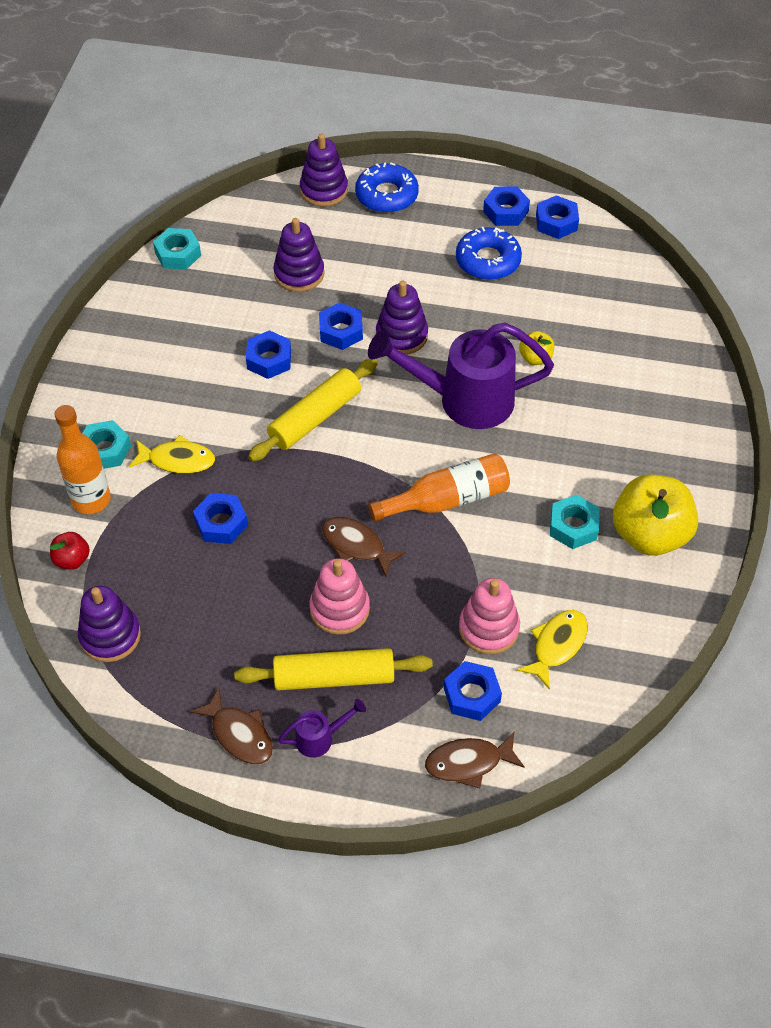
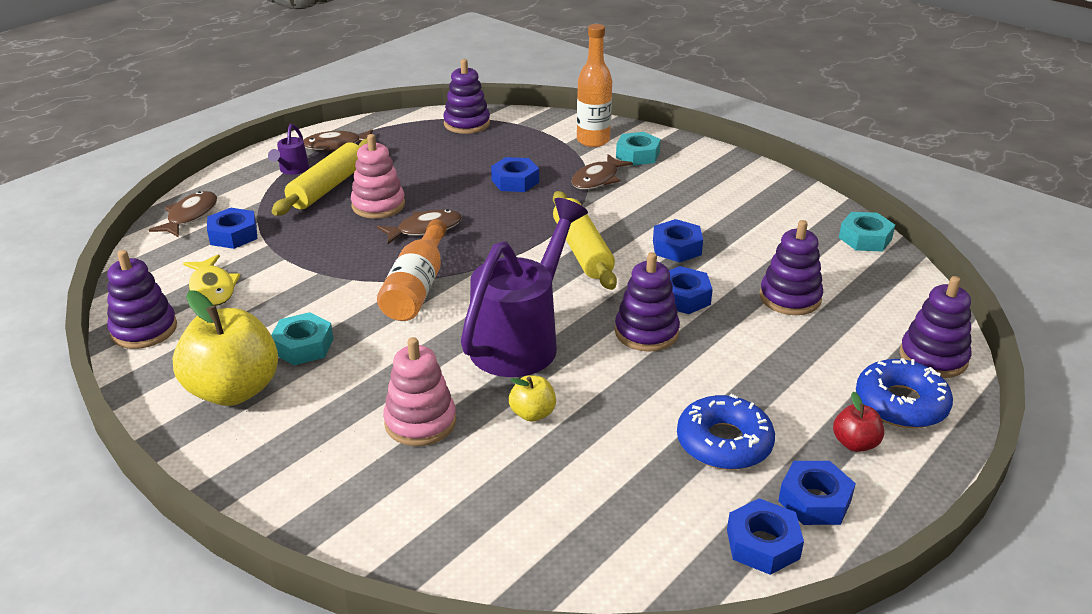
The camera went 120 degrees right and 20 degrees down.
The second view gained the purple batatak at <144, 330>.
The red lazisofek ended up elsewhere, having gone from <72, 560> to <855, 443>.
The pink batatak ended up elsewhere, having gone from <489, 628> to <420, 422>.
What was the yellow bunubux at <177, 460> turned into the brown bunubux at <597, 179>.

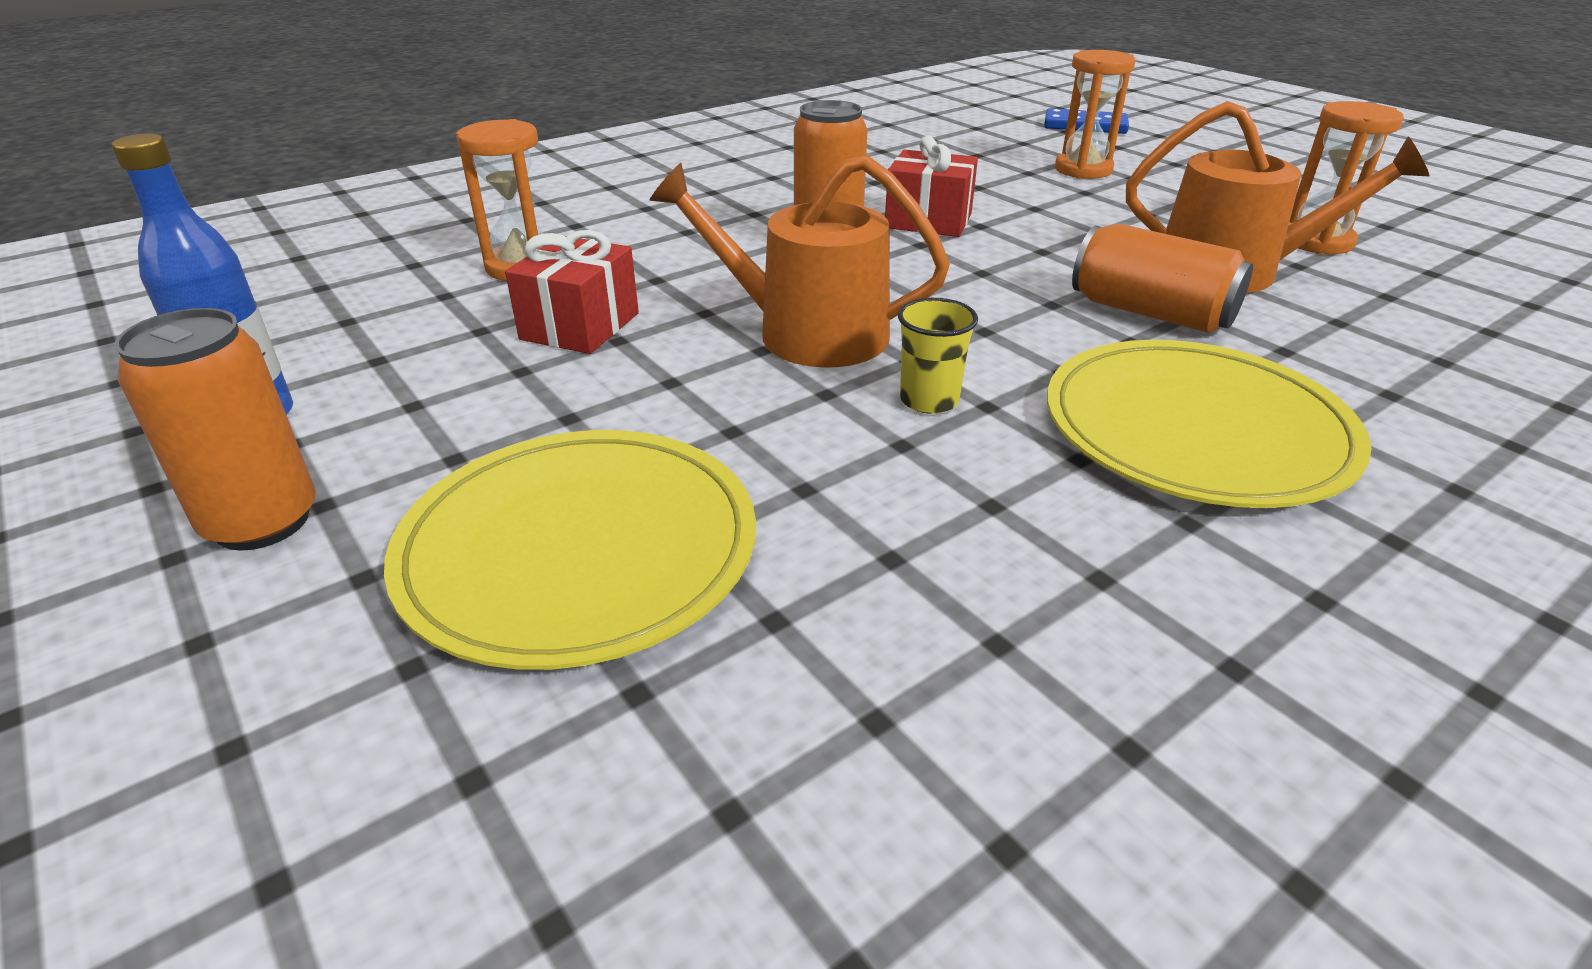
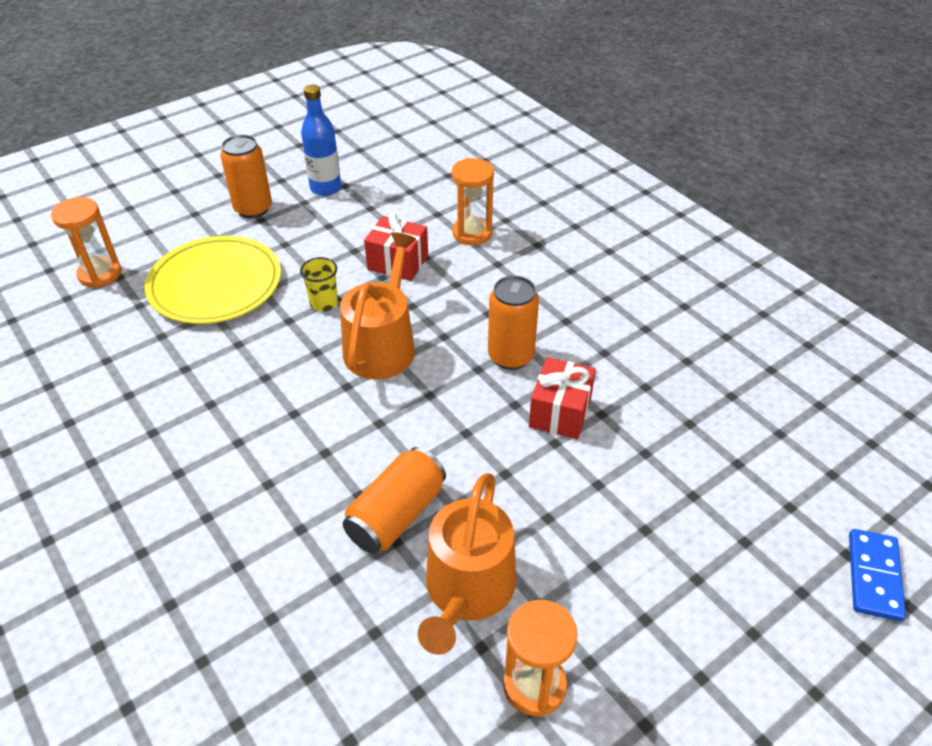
The camera went 90 degrees right and 10 degrees up.
The second view lost the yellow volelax at <1196, 430>.
The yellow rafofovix ended up elsewhere, having gone from <929, 400> to <324, 303>.
The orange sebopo ended up elsewhere, having gone from <1083, 170> to <100, 274>.

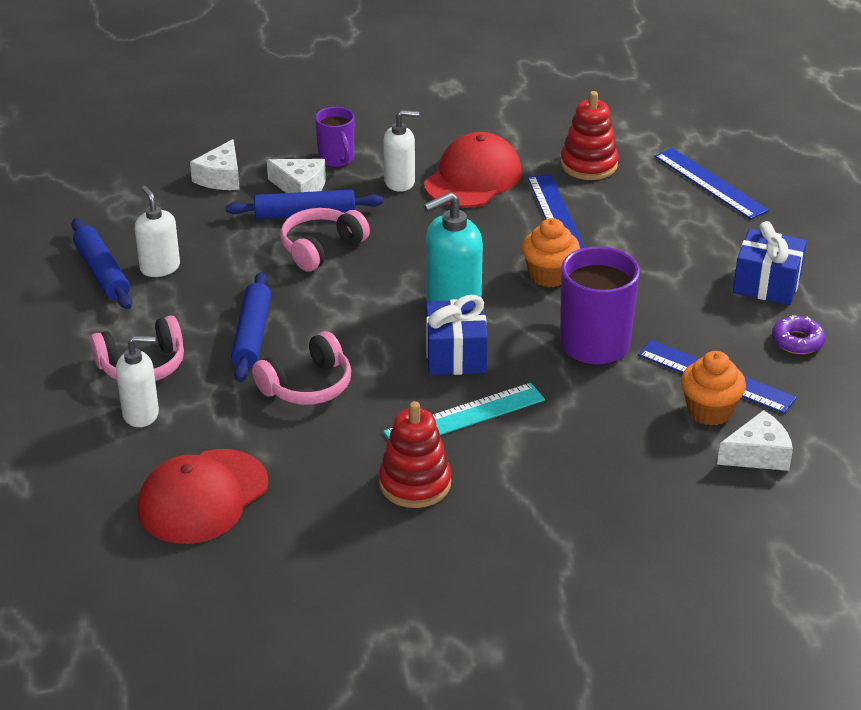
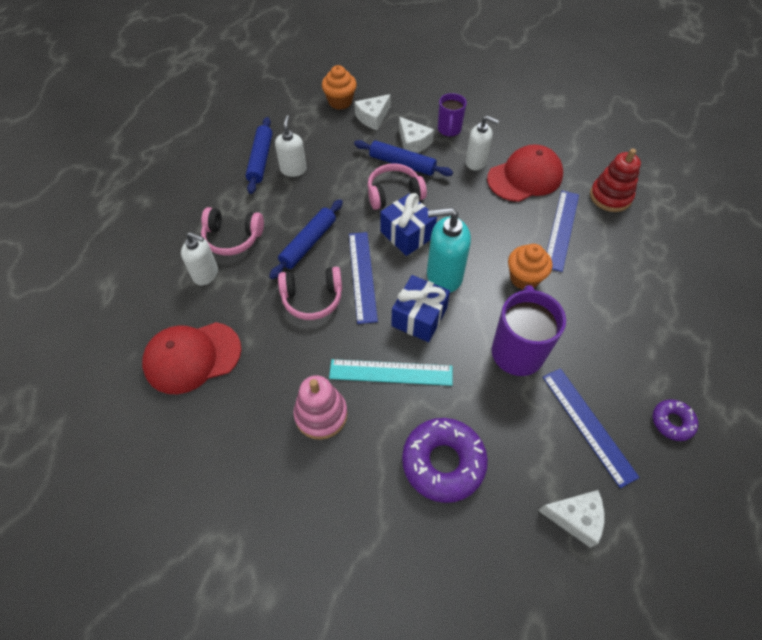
The camera went 30 degrees right and 20 degrees up.
The second view gained the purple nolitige at <443, 462>.
The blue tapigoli ended up elsewhere, having gone from <710, 183> to <362, 276>.
The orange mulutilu ended up elsewhere, having gone from <709, 411> to <340, 102>.
The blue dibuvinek ended up elsewhere, having gone from <767, 284> to <407, 234>.
What was the red batatak at <415, 484> turned into the pink batatak at <321, 414>.

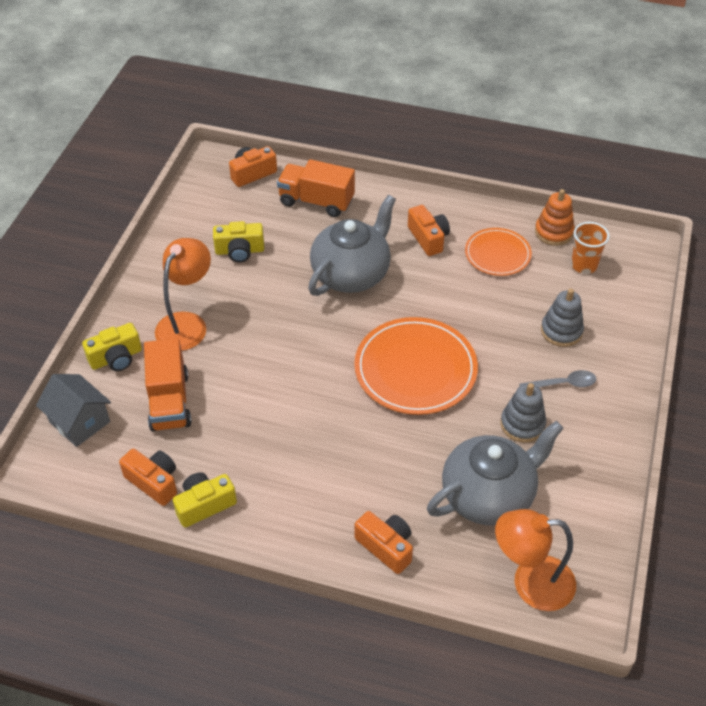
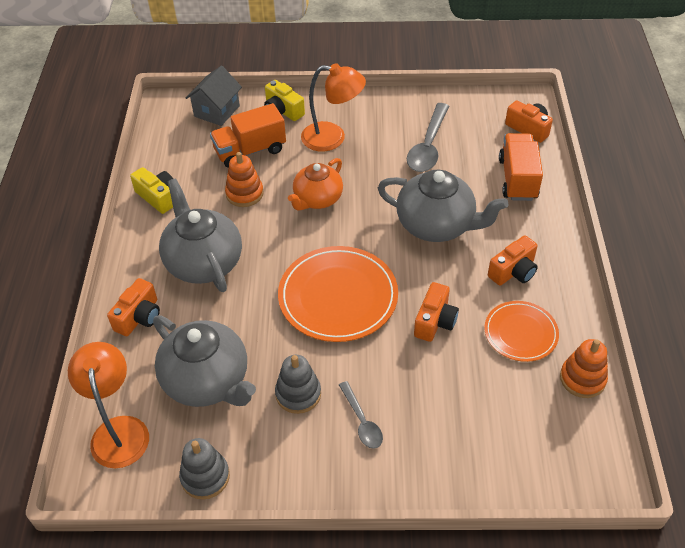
The camera went 75 degrees right and 0 degrees up.
The second view lost the orange rafofovix at <584, 265>.
The second view gained the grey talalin at <203, 262>.
The second view gained the orange batatak at <244, 194>.
The second view gained the orange talalin at <317, 199>.
The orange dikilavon ended up elsewhere, having gone from <154, 482> to <435, 321>.
The grey batatak ended up elsewhere, having gone from <561, 331> to <205, 477>.
Where the yellow dikilavon stood at <240, 251>, the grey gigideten came to stand at <428, 146>.

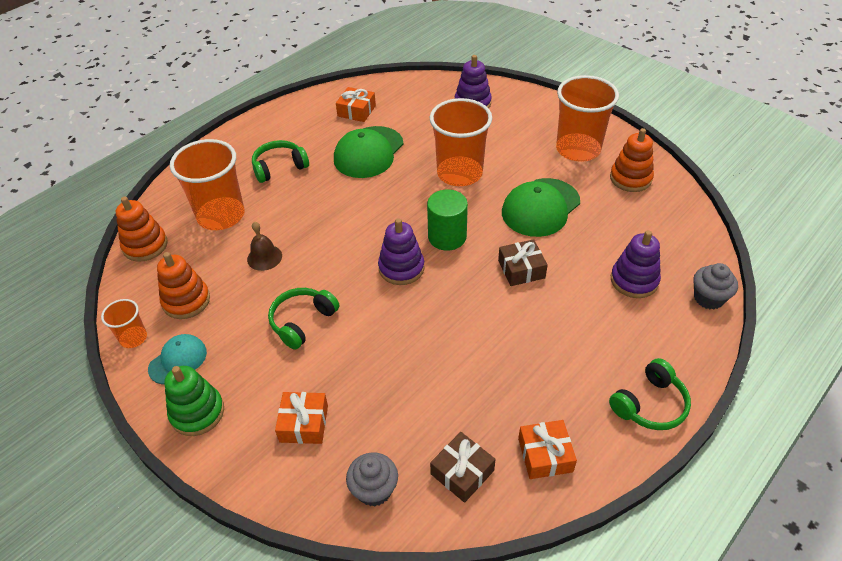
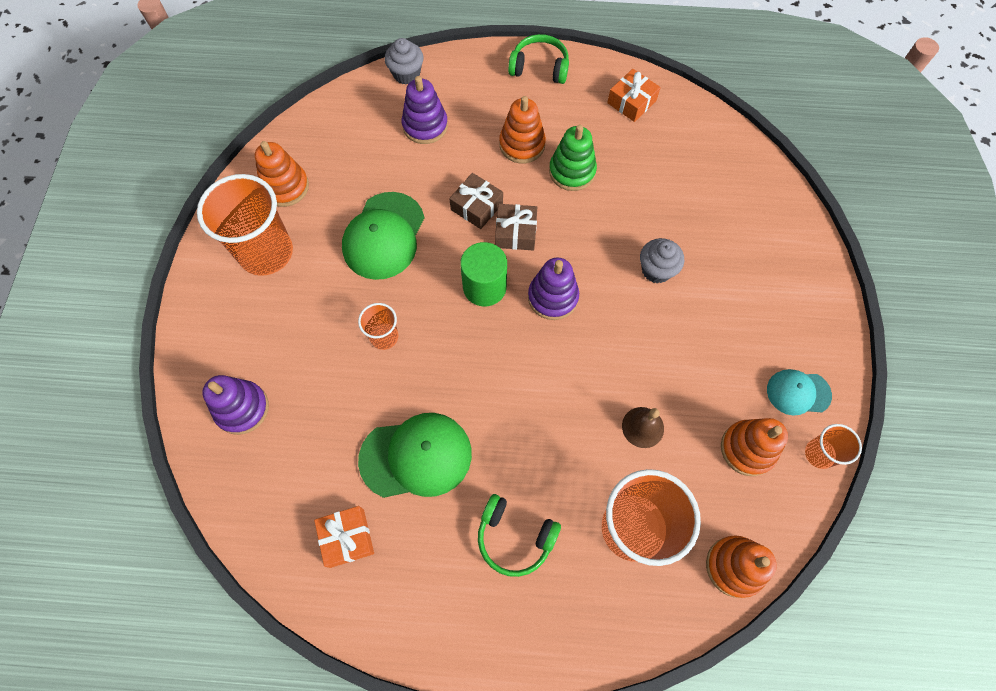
The camera went 130 degrees left and 20 degrees up.
The second view lost the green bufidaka at <302, 321>.
The second view lost the orange dibuvinek at <304, 423>.
The second view gained the orange batatak at <522, 145>.
The green batatak ended up elsewhere, having gone from <197, 412> to <572, 171>.
The grey mulutilu ended up elsewhere, having gone from <374, 490> to <656, 270>.
The brown dibuvinek ended up elsewhere, having gone from <462, 472> to <515, 232>.
The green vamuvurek at <540, 207> ended up facing another way, 105 degrees clockwise from before.
The size of the orange rafofovix at <459, 173> changed by a factor of 0.49.

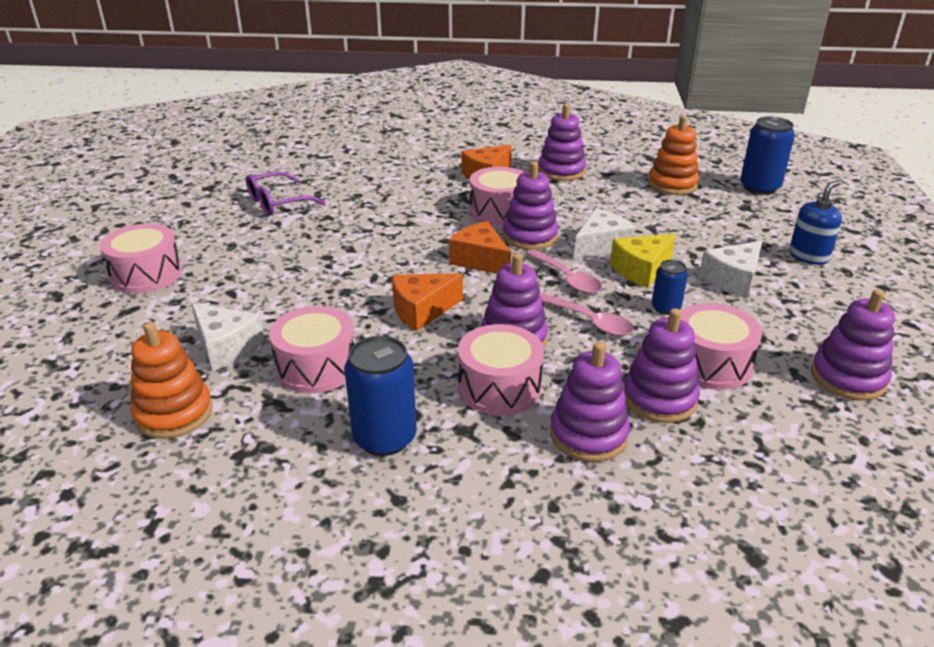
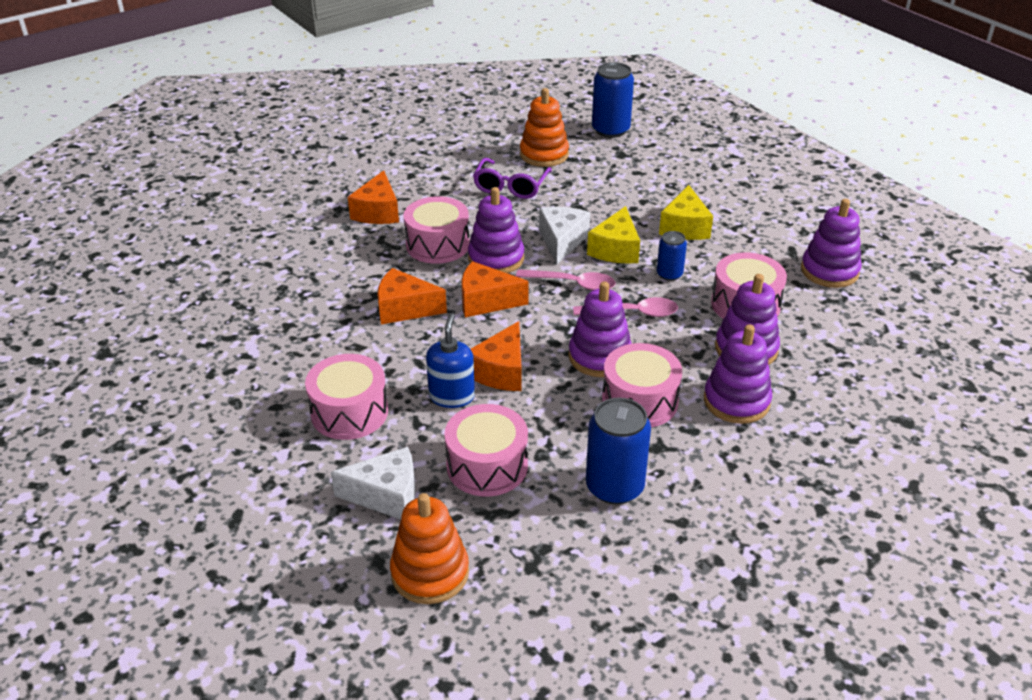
The camera went 40 degrees left and 5 degrees up.
The second view lost the purple batatak at <561, 171>.
The second view gained the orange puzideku at <404, 308>.
The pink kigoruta ended up elsewhere, having gone from <146, 274> to <349, 412>.
The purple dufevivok ended up elsewhere, having gone from <278, 202> to <511, 186>.
The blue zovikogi ended up elsewhere, having gone from <808, 256> to <452, 396>.
What was the white puzideku at <732, 280> turned into the yellow puzideku at <685, 227>.

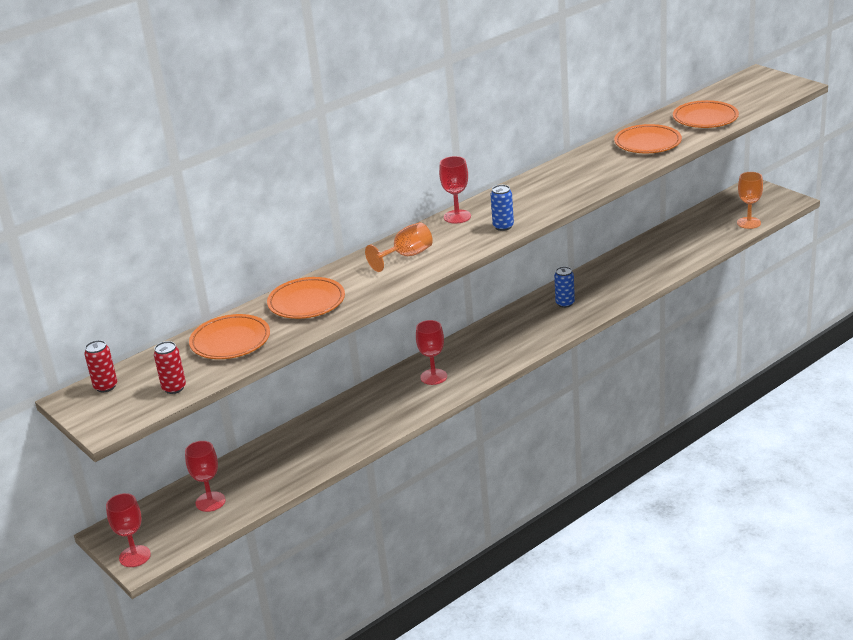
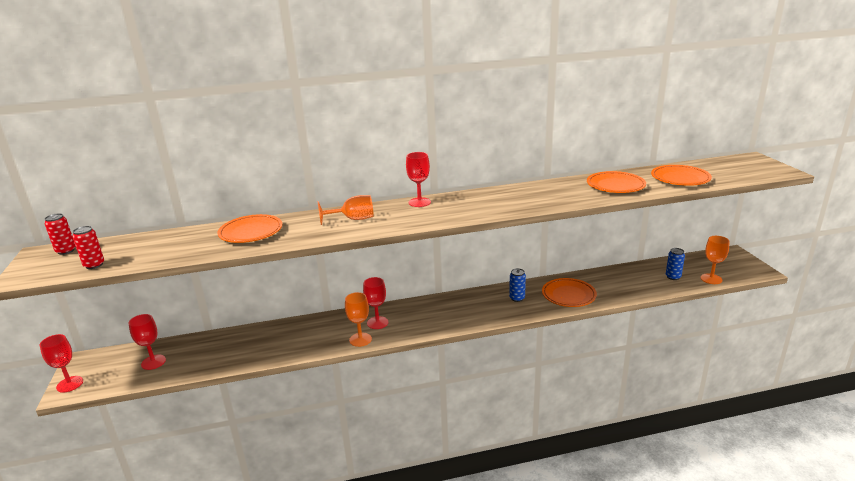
The camera went 25 degrees right and 5 degrees down.
The second view gained the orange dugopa at <360, 339>.
The orange volelax ended up elsewhere, having gone from <230, 341> to <568, 295>.
The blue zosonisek ended up elsewhere, having gone from <503, 226> to <673, 277>.

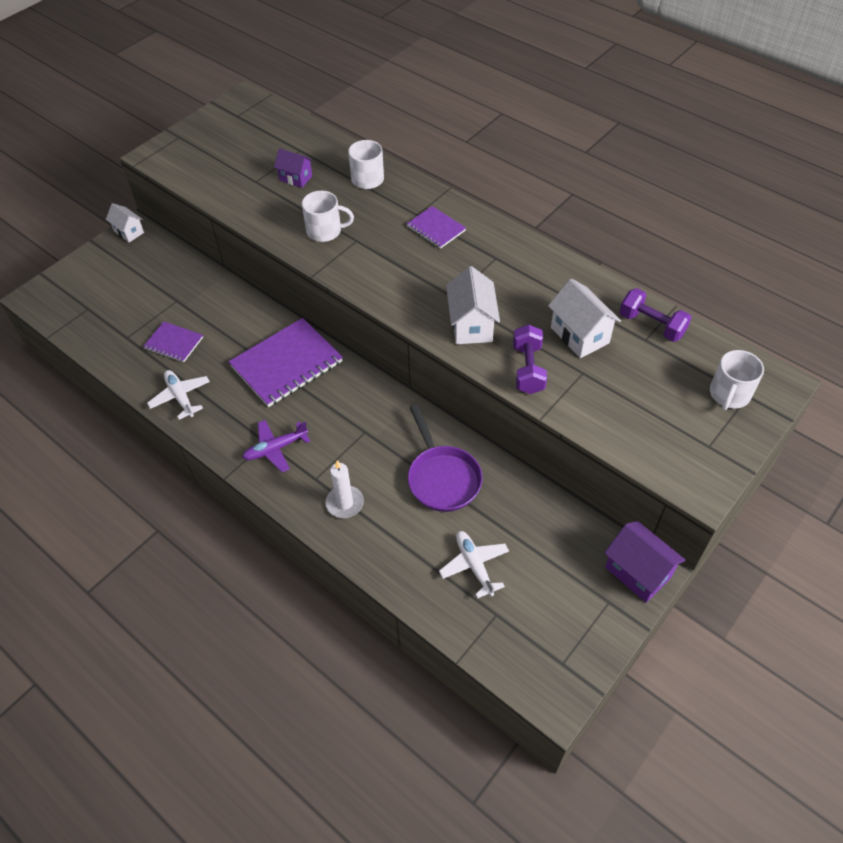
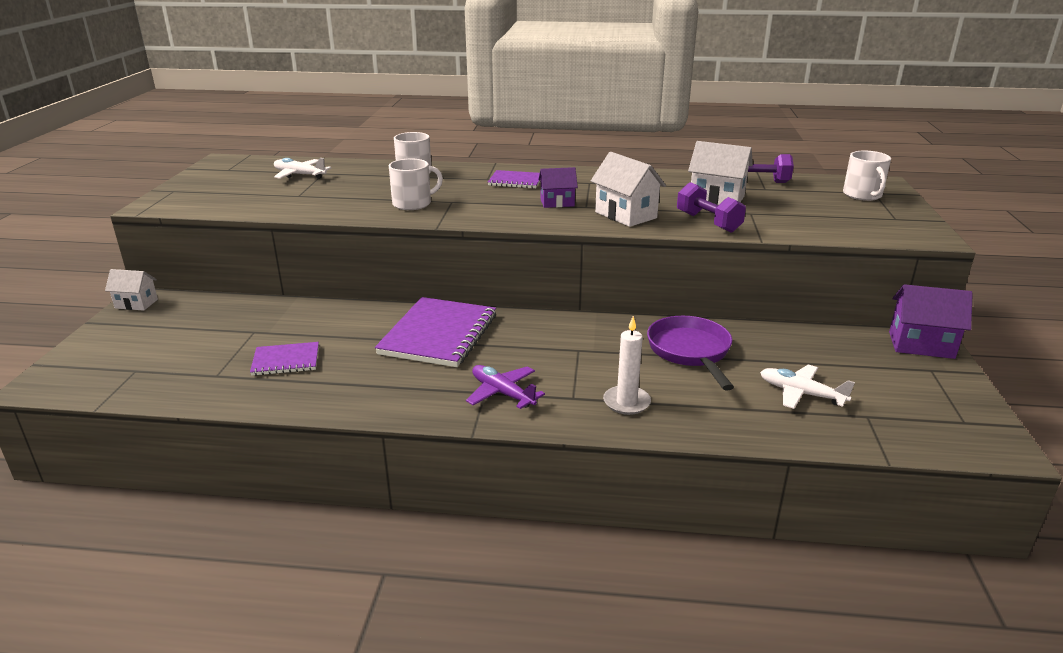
The camera went 35 degrees left and 25 degrees down.
The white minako ended up elsewhere, having gone from <180, 397> to <299, 175>.
The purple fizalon ended up elsewhere, having gone from <296, 178> to <557, 203>.
The purple minako at <275, 449> ended up facing another way, 105 degrees clockwise from before.
The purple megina at <442, 477> ended up facing another way, 135 degrees counterclockwise from before.

